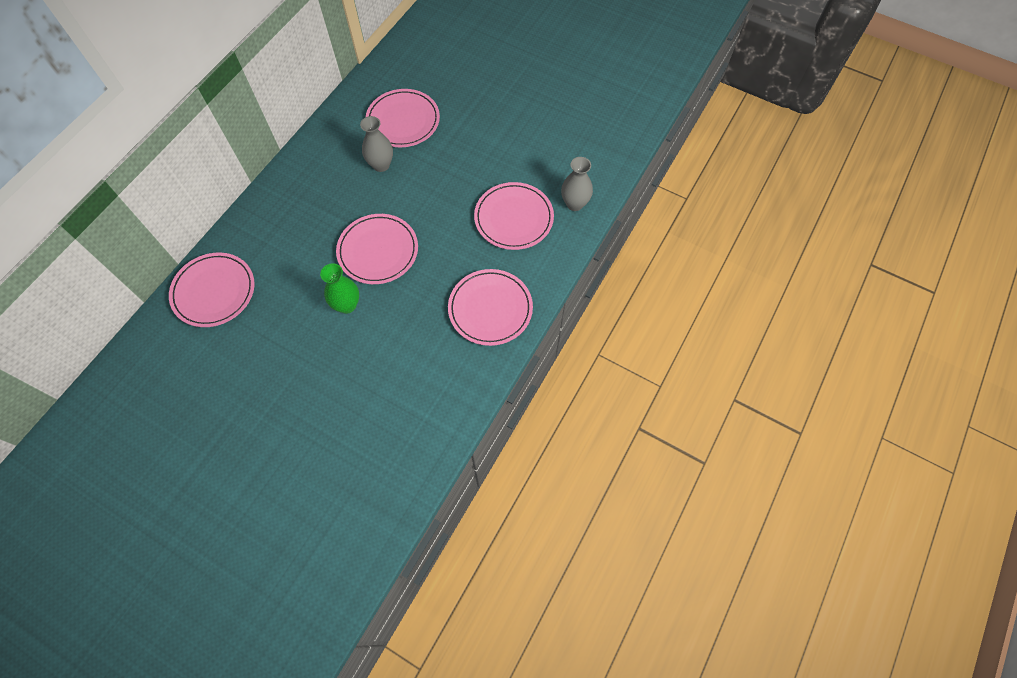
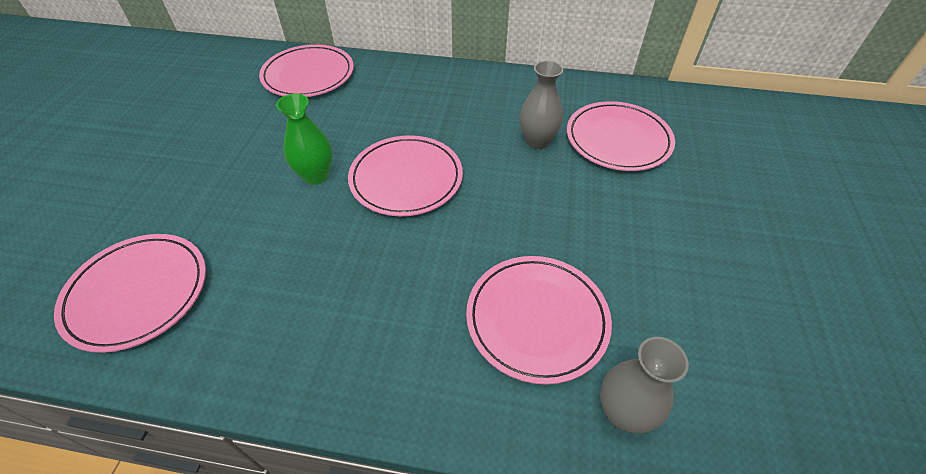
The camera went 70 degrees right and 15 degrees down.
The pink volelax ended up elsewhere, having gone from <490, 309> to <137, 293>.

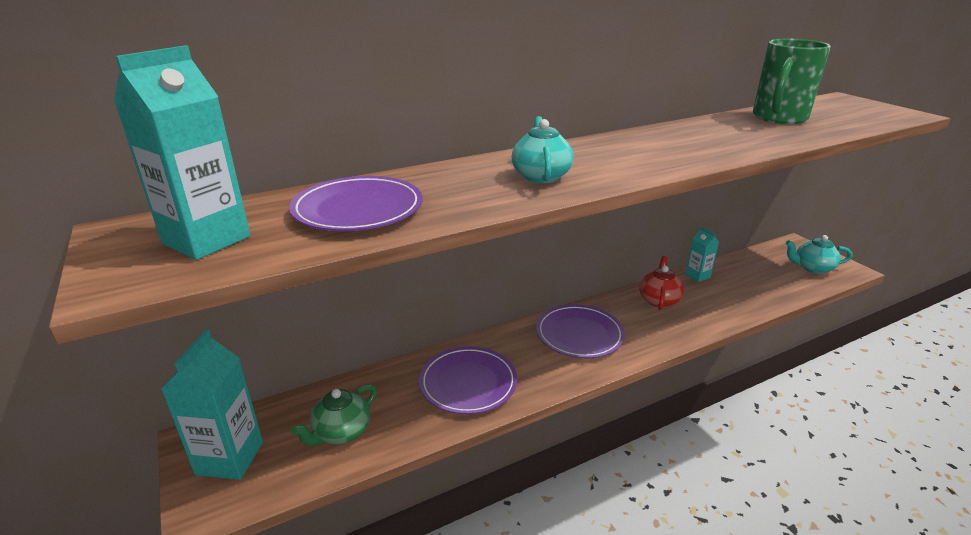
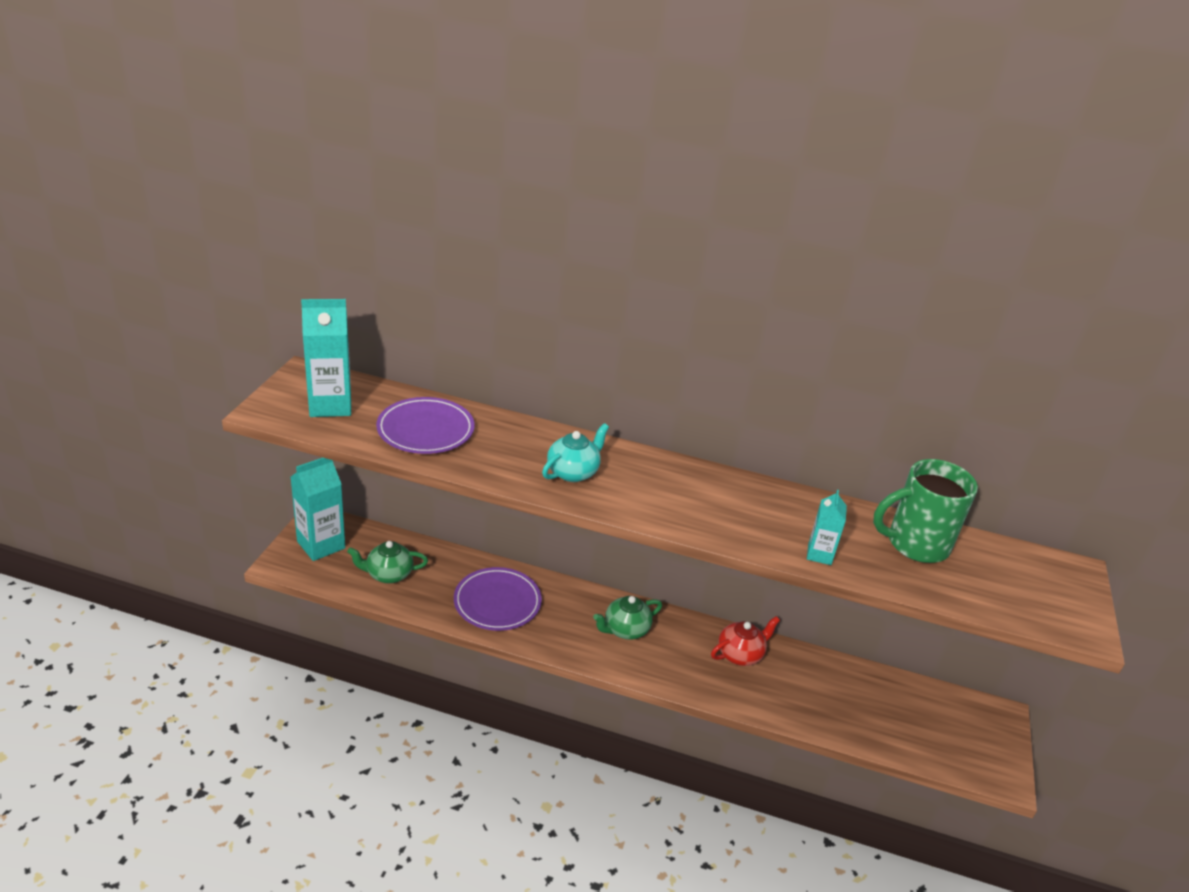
The camera went 40 degrees right and 5 degrees up.
The second view lost the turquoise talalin at <812, 268>.
The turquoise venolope ended up elsewhere, having gone from <697, 276> to <819, 554>.
Where the purple volelax stood at <579, 334>, the green talalin came to stand at <625, 629>.

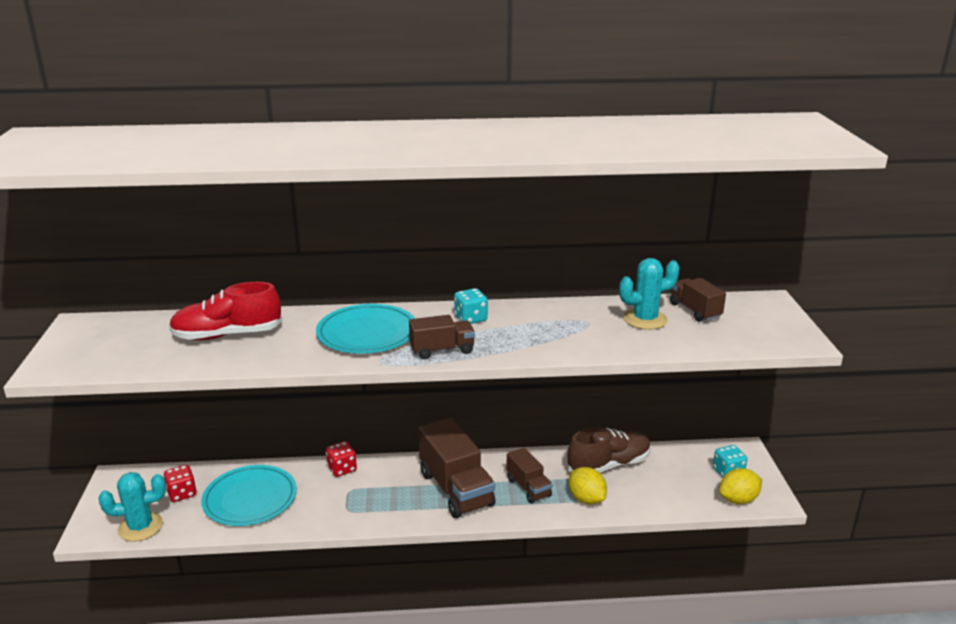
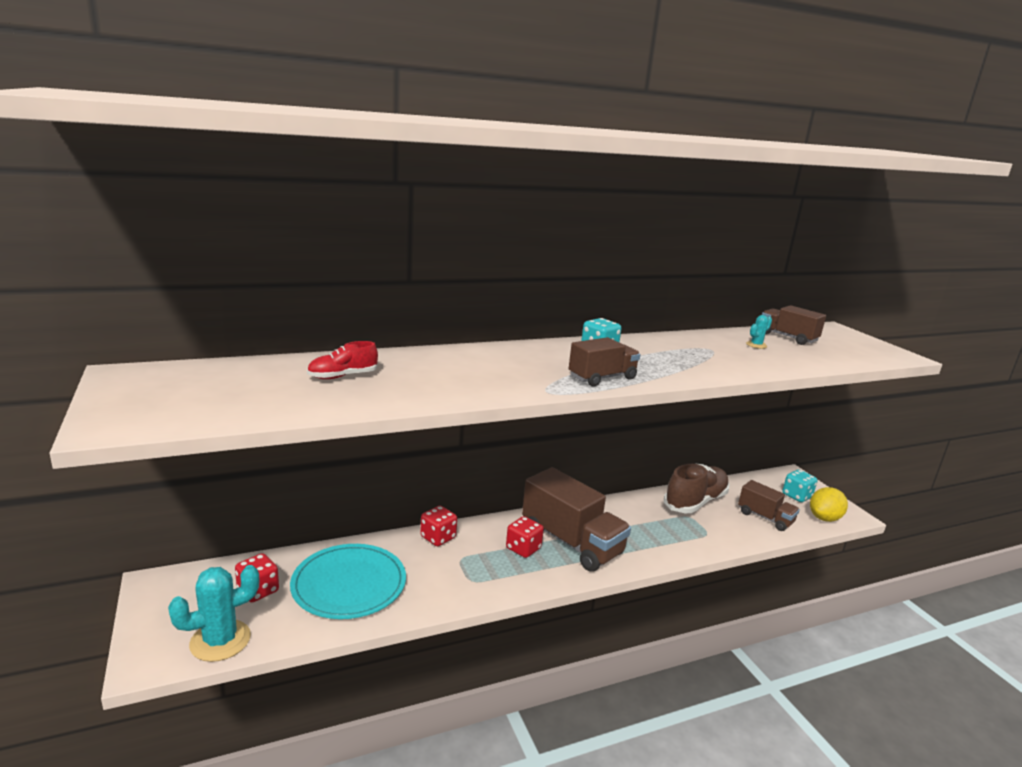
The camera went 20 degrees left and 5 degrees down.
The second view lost the turquoise volelax at <367, 333>.
The second view lost the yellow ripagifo at <586, 499>.
The second view gained the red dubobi at <523, 548>.
The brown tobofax ended up elsewhere, having gone from <528, 487> to <765, 518>.
The size of the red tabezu at <227, 335> changed by a factor of 0.52.
The size of the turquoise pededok at <645, 319> changed by a factor of 0.48.

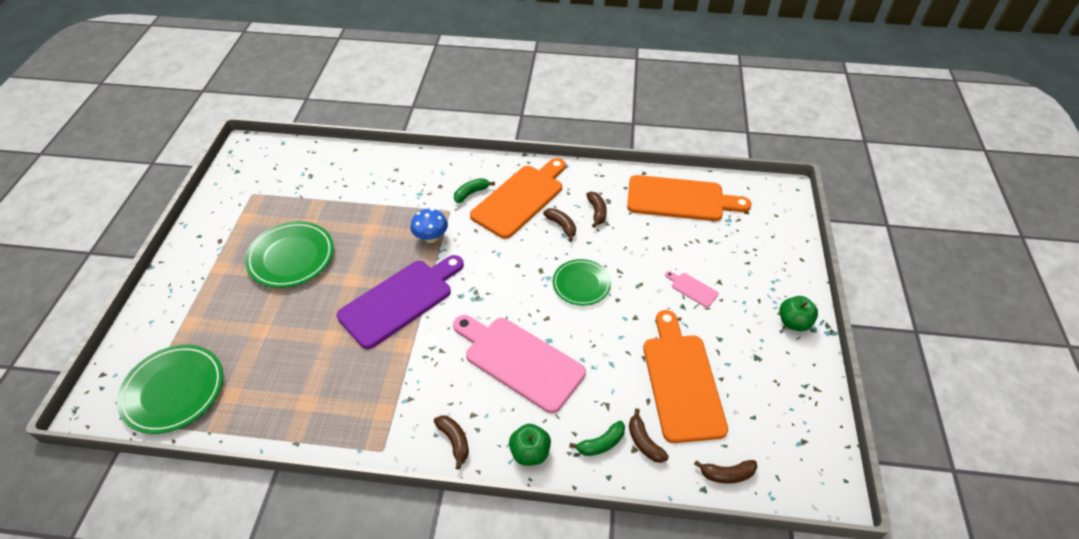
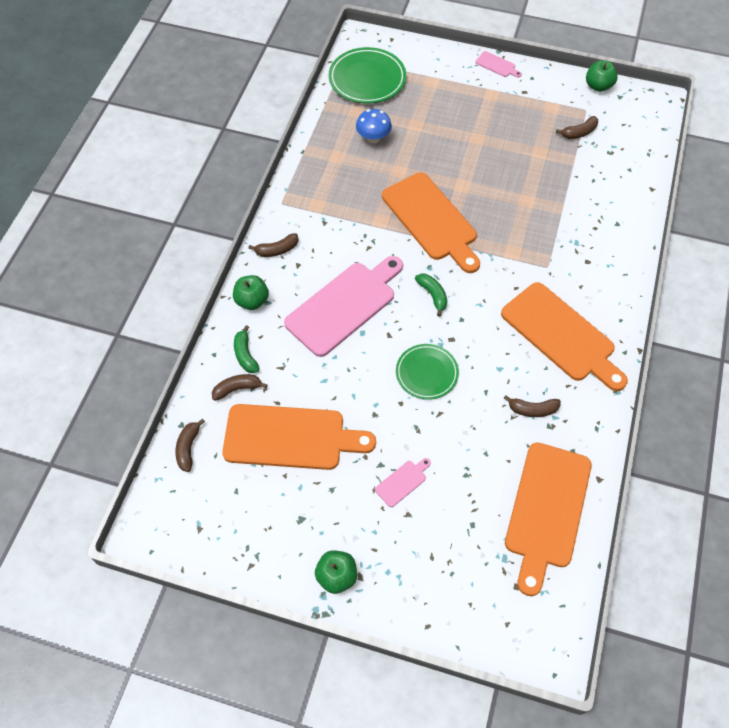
The camera went 100 degrees right and 10 degrees up.
The second view lost the green volelax at <291, 257>.
The second view gained the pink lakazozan at <497, 65>.
The second view gained the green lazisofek at <598, 86>.
The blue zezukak ended up elsewhere, having gone from <431, 238> to <373, 138>.
The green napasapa ended up elsewhere, having gone from <471, 193> to <433, 295>.
The brown napasapa ended up elsewhere, having gone from <561, 226> to <579, 132>.
What was the purple lakazozan at <400, 300> turned into the orange lakazozan at <431, 220>.

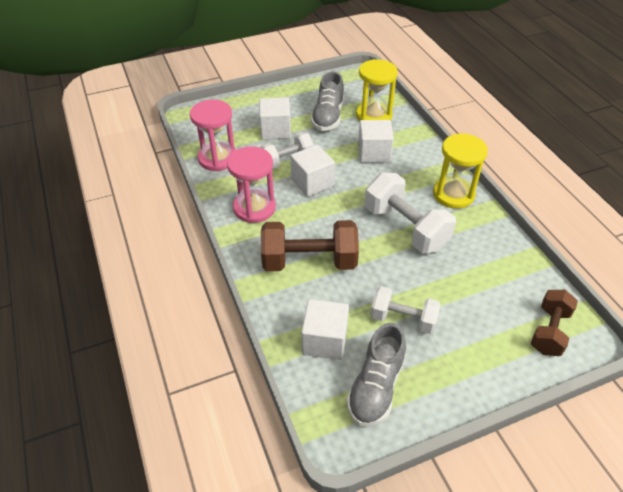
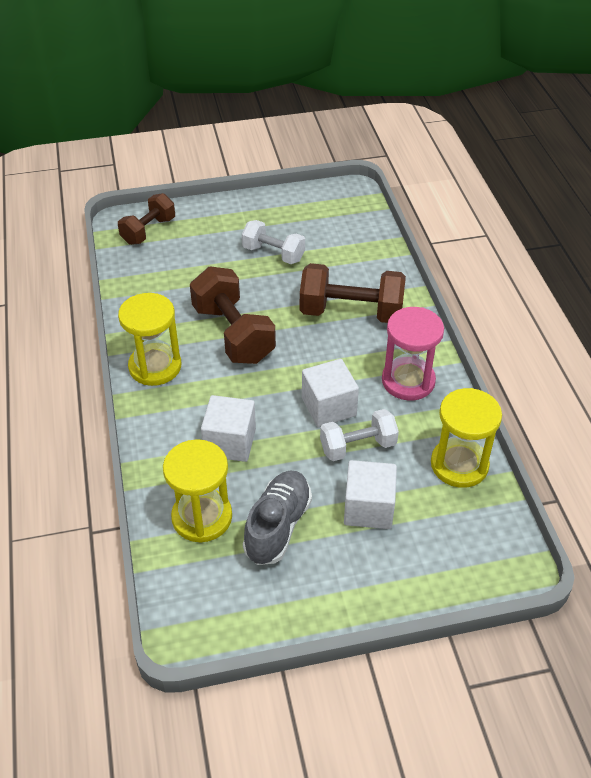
The camera went 170 degrees left and 0 degrees up.
The second view lost the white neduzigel at <324, 340>.
The second view lost the grey tabezu at <376, 387>.
What was the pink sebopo at <217, 158> turned into the yellow sebopo at <459, 465>.
What was the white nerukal at <405, 228> turned into the brown nerukal at <233, 334>.

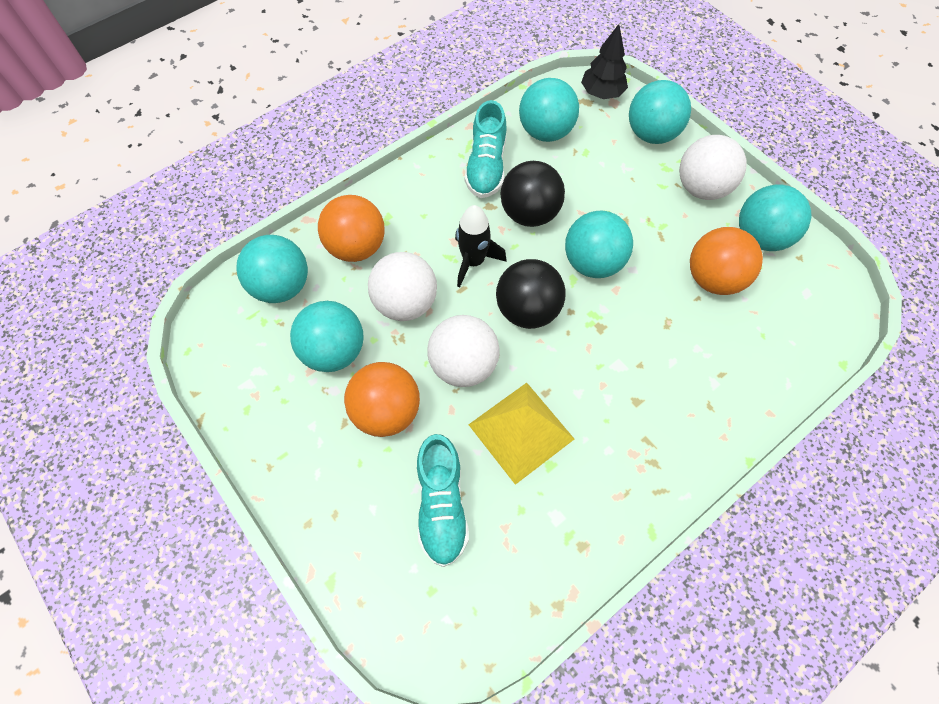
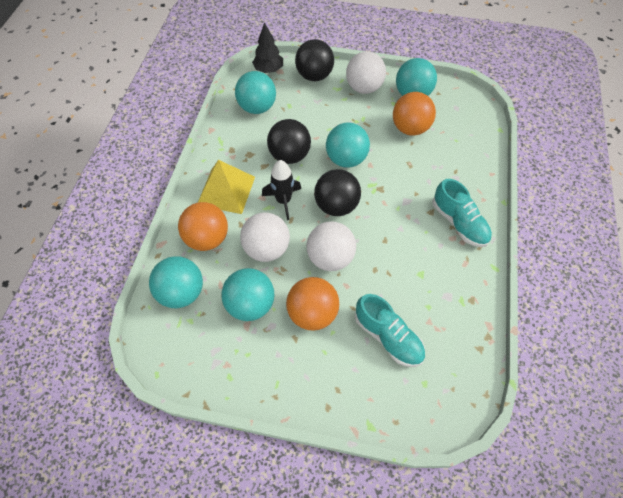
The camera went 40 degrees left and 5 degrees down.
The turquoise tabezu ended up elsewhere, having gone from <486, 166> to <459, 223>.
The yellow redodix ended up elsewhere, having gone from <521, 431> to <226, 190>.
What was the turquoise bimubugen at <651, 134> turned into the black bimubugen at <314, 76>.

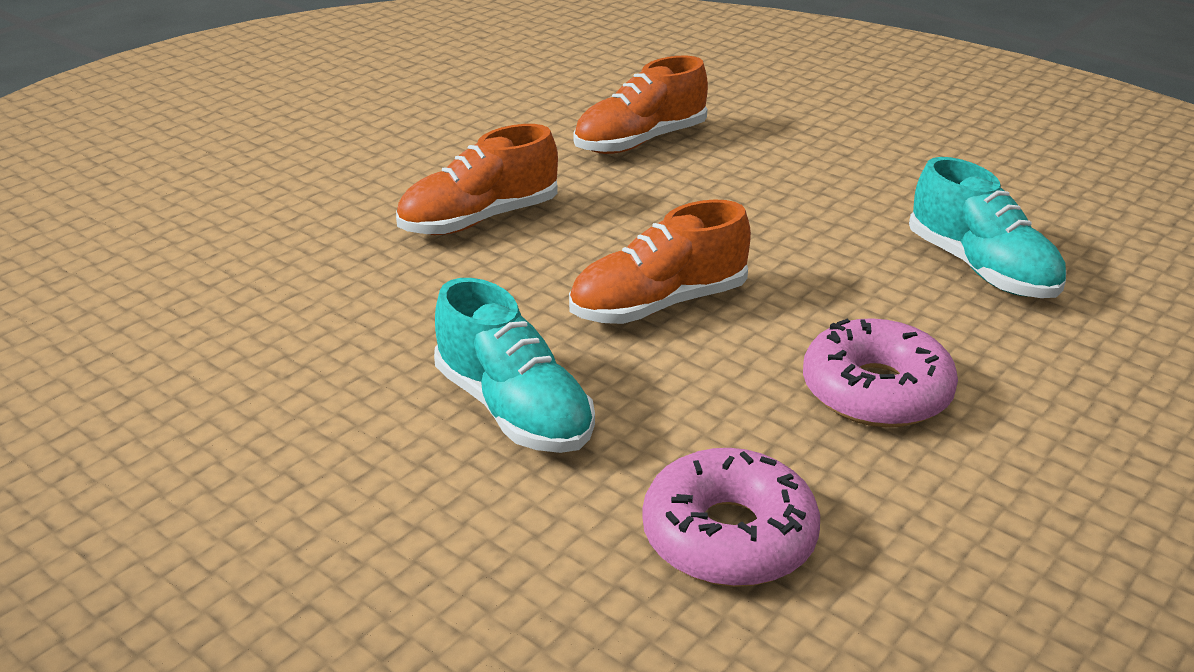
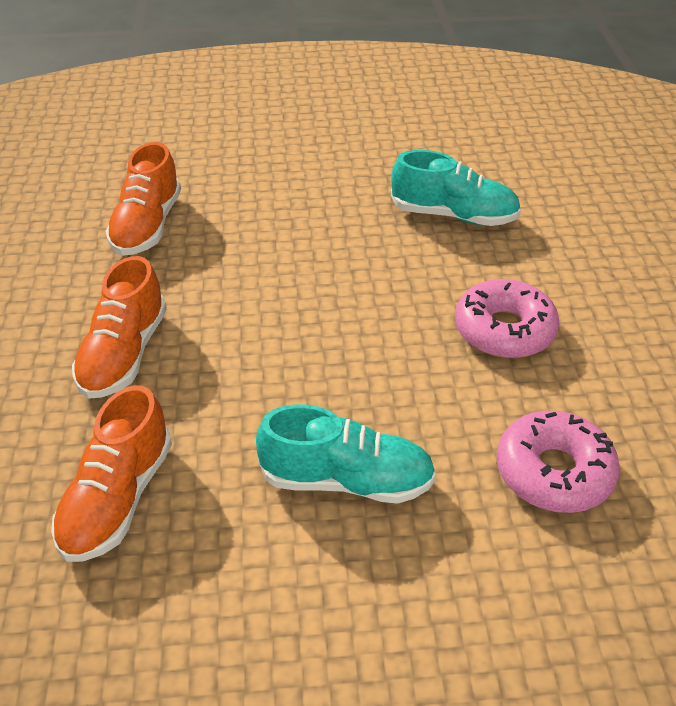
The camera went 45 degrees left and 10 degrees up.
The orange tabezu ended up elsewhere, having gone from <658, 305> to <117, 499>.

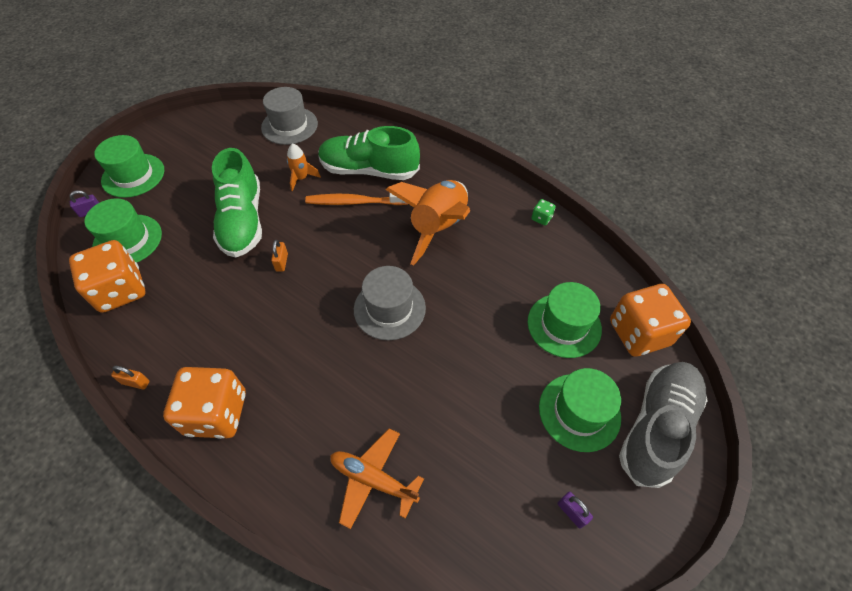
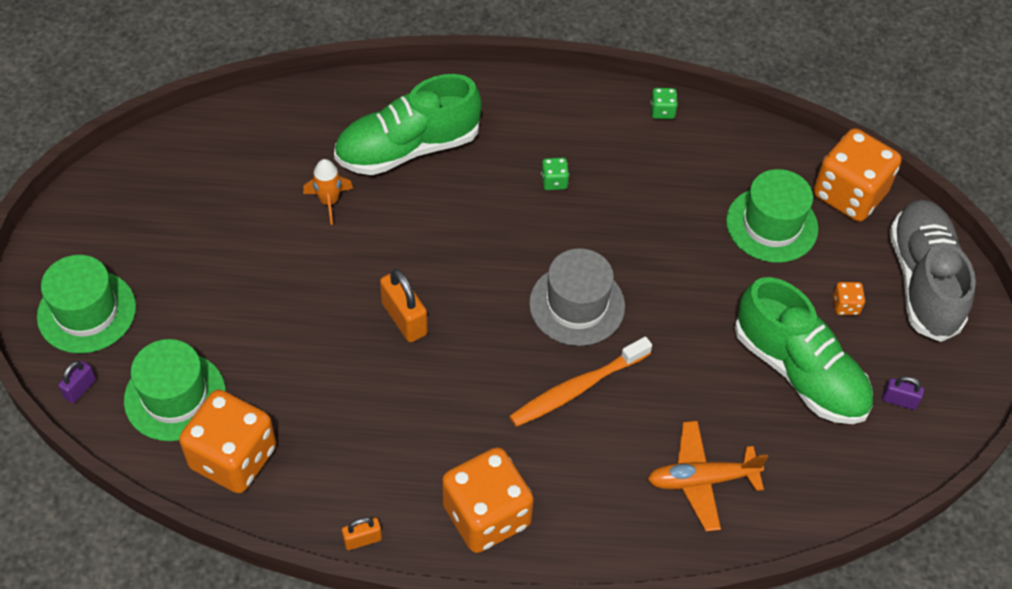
The camera went 35 degrees left and 0 degrees up.
The second view lost the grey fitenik at <289, 126>.
The green tabezu ended up elsewhere, having gone from <243, 221> to <799, 371>.
The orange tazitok ended up elsewhere, having gone from <354, 202> to <577, 388>.
Where the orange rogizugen stood at <438, 227>, the green dubobi came to stand at <554, 181>.
Where the green fitenik stood at <579, 412>, the orange dubobi came to stand at <845, 305>.
The size of the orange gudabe at <282, 262> changed by a factor of 1.72.

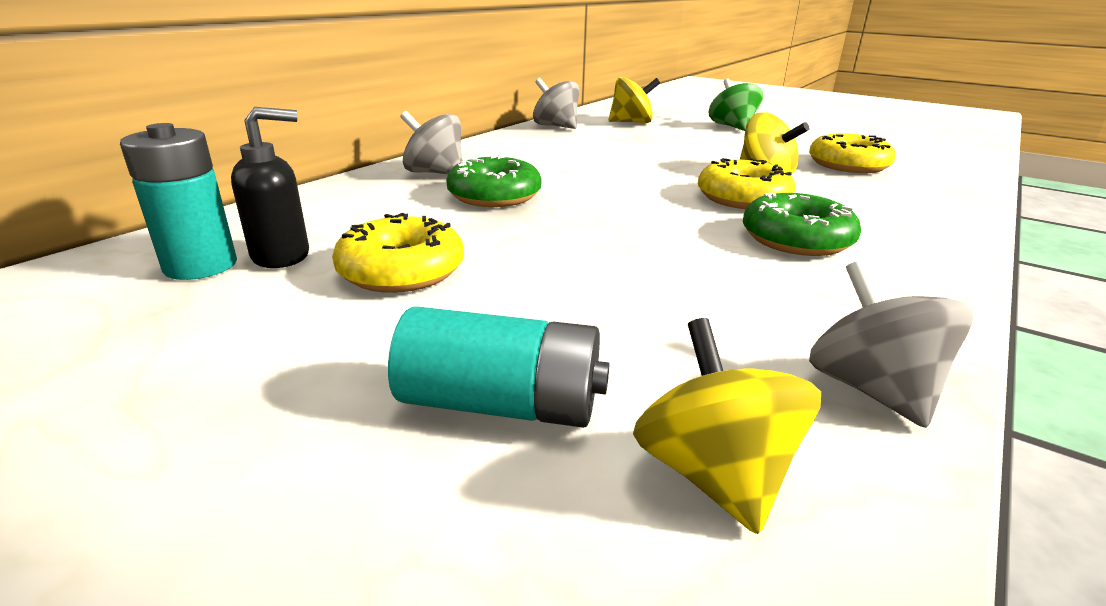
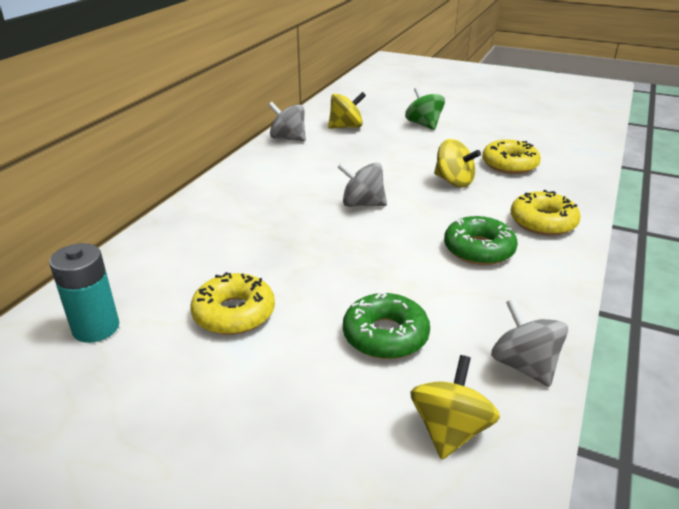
The camera went 10 degrees left and 5 degrees up.
The second view lost the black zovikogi at <282, 256>.
The second view lost the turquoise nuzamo at <501, 404>.
The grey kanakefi ended up elsewhere, having gone from <435, 173> to <362, 204>.
The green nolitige ended up elsewhere, having gone from <494, 195> to <385, 335>.
The yellow nolitige ended up elsewhere, having gone from <743, 198> to <543, 222>.
The yellow kanakefi at <714, 474> ended up facing another way, 45 degrees clockwise from before.

